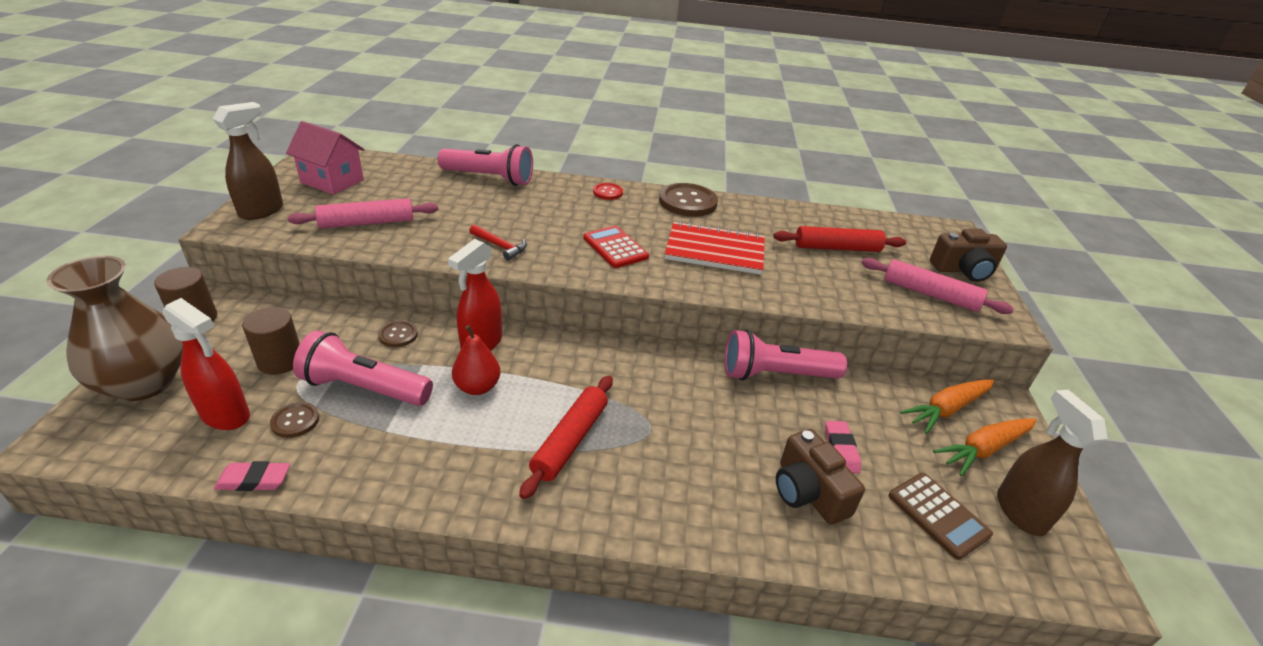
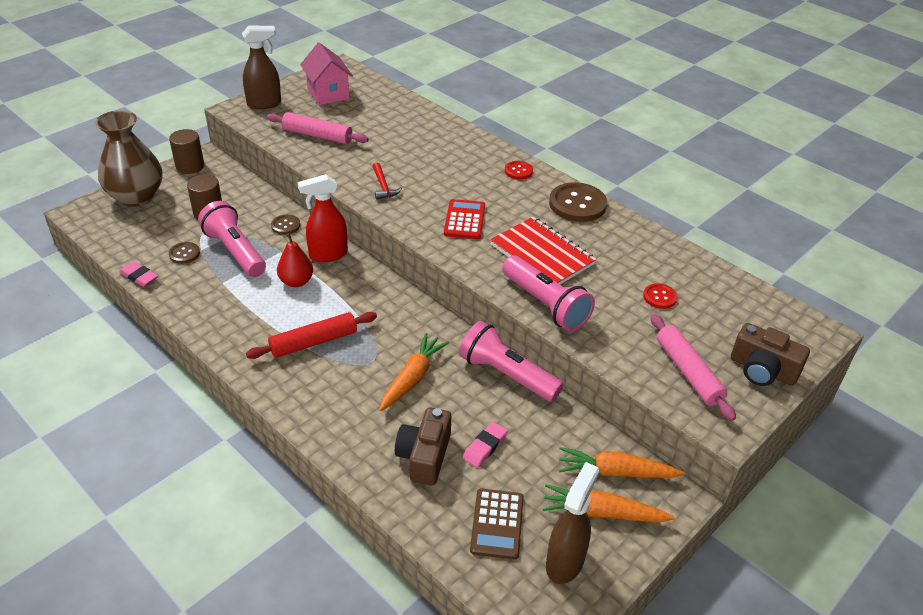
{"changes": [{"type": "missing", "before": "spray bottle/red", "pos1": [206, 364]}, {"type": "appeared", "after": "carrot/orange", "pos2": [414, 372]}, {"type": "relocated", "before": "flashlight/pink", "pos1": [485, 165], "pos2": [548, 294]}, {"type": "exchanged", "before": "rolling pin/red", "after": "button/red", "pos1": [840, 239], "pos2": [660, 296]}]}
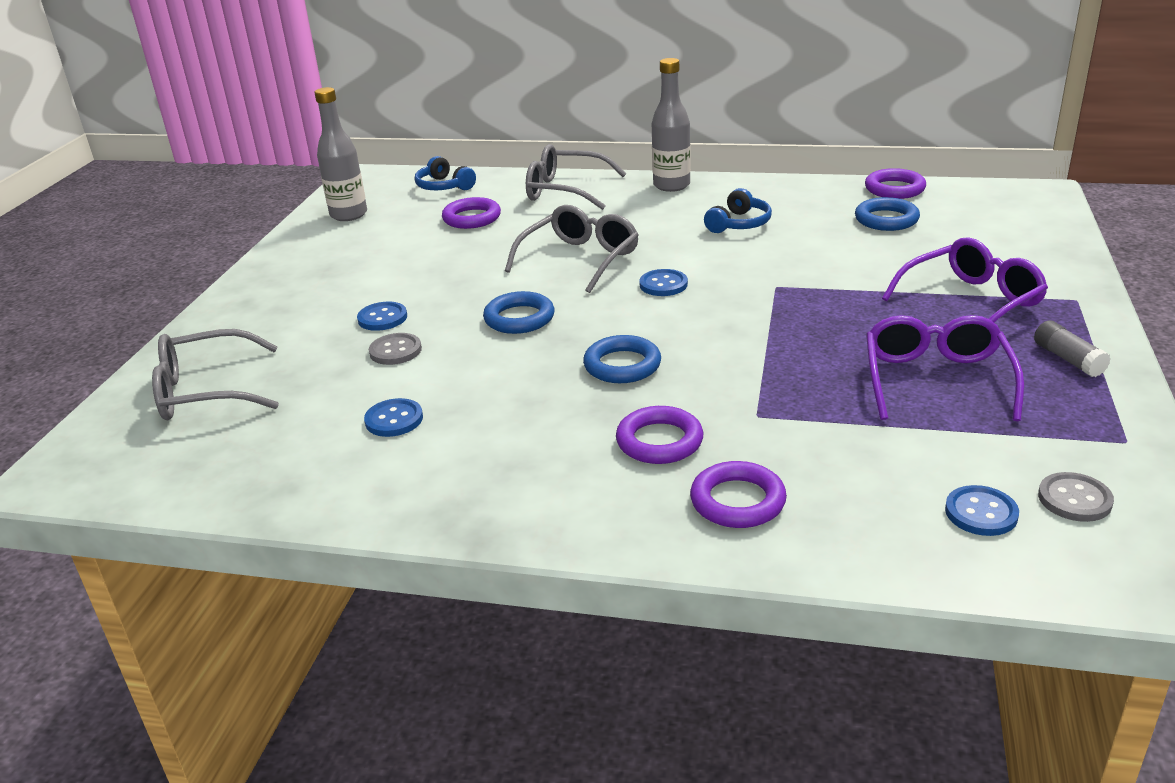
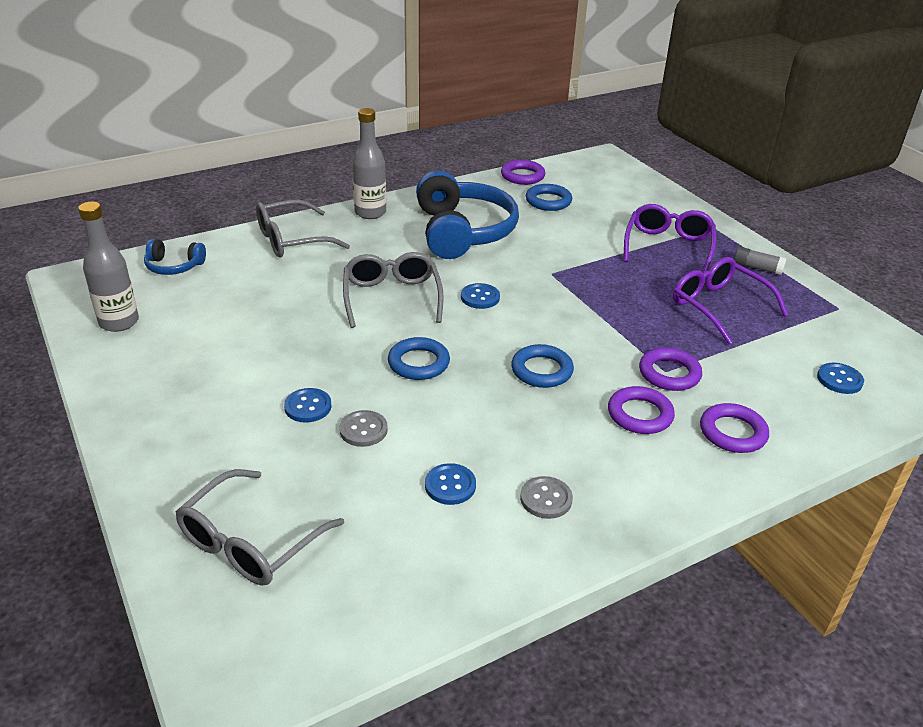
{"changes": [{"type": "relocated", "before": "ring/purple", "pos1": [471, 213], "pos2": [670, 369]}, {"type": "relocated", "before": "button/grey", "pos1": [1076, 497], "pos2": [546, 497]}, {"type": "size", "before": "headphones/blue", "pos1": [738, 210], "pos2": [467, 214], "scale": 2.15}]}
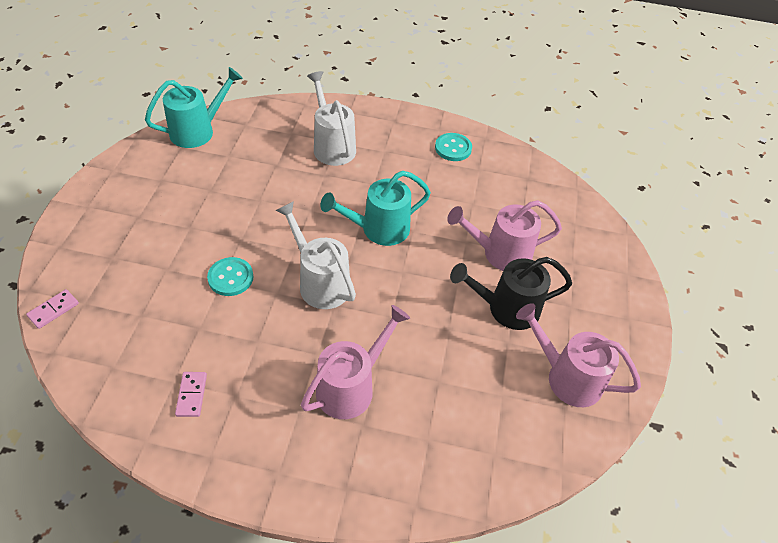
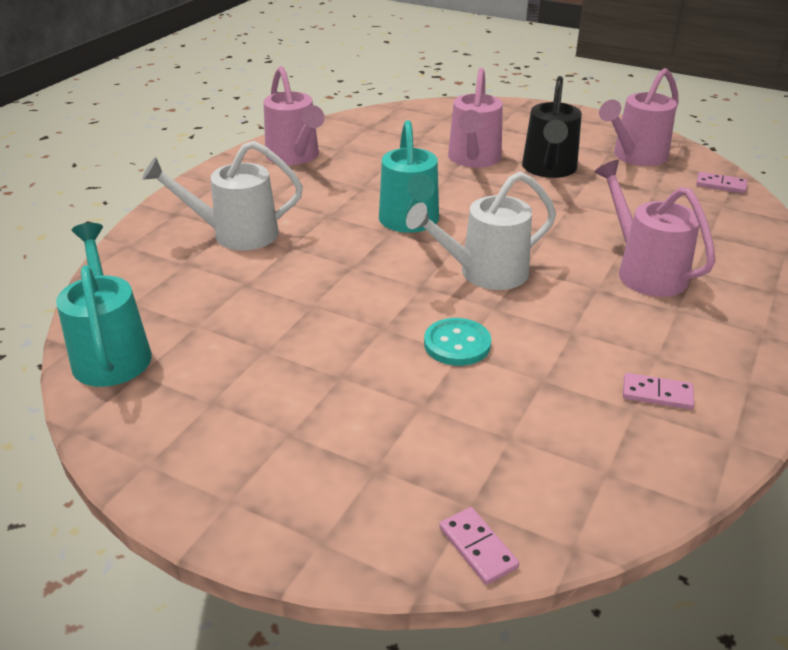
{"changes": [{"type": "appeared", "after": "domino/pink", "pos2": [721, 183]}, {"type": "exchanged", "before": "button/turquoise", "after": "watering can/pink", "pos1": [453, 147], "pos2": [294, 115]}]}
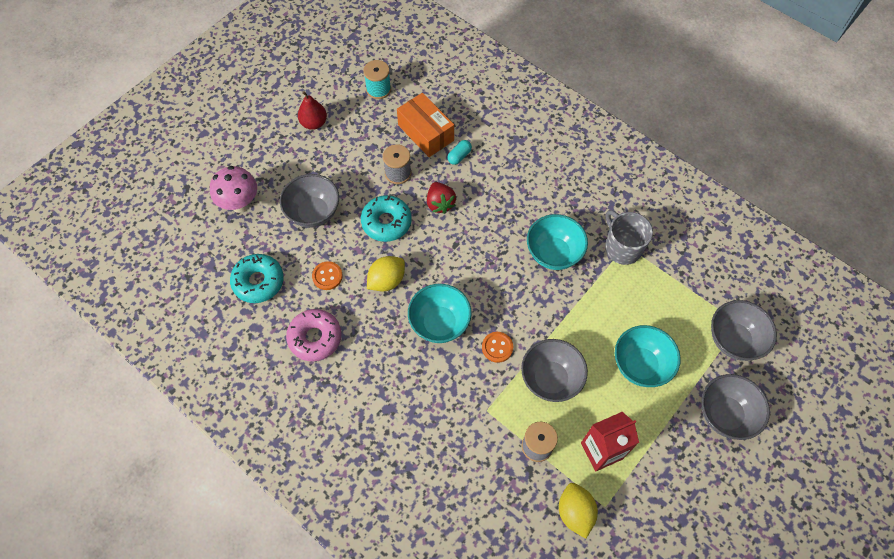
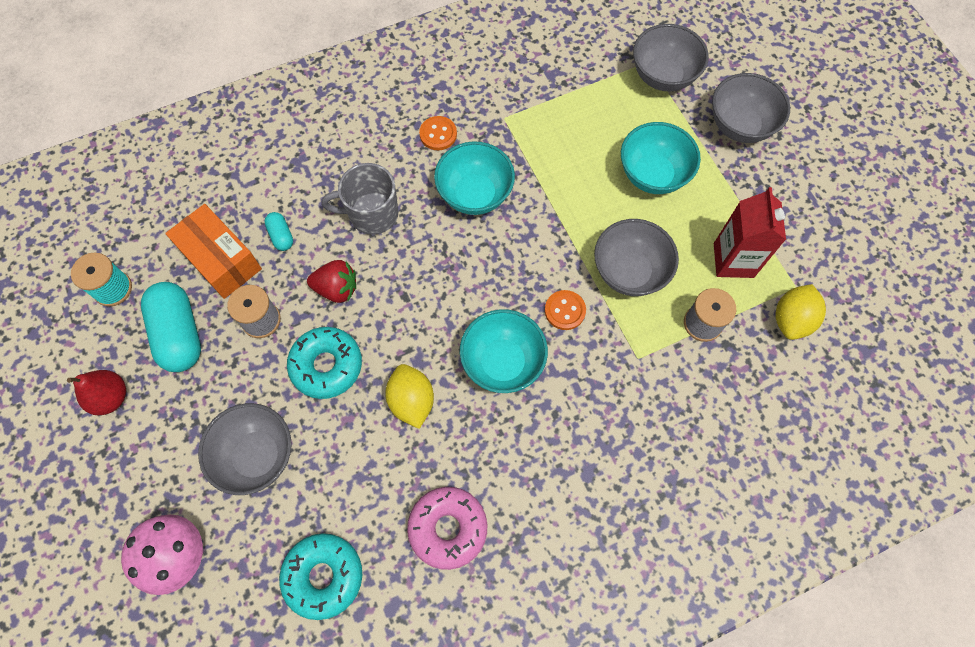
{"changes": [{"type": "appeared", "after": "capsule/turquoise", "pos2": [171, 327]}, {"type": "relocated", "before": "button/orange", "pos1": [327, 275], "pos2": [438, 133]}, {"type": "relocated", "before": "mug/grey", "pos1": [629, 237], "pos2": [360, 199]}, {"type": "spun", "before": "box/orange", "pos1": [425, 125], "pos2": [213, 251], "turn": 60}, {"type": "spun", "before": "lemon/yellow", "pos1": [578, 511], "pos2": [801, 312], "turn": -75}]}
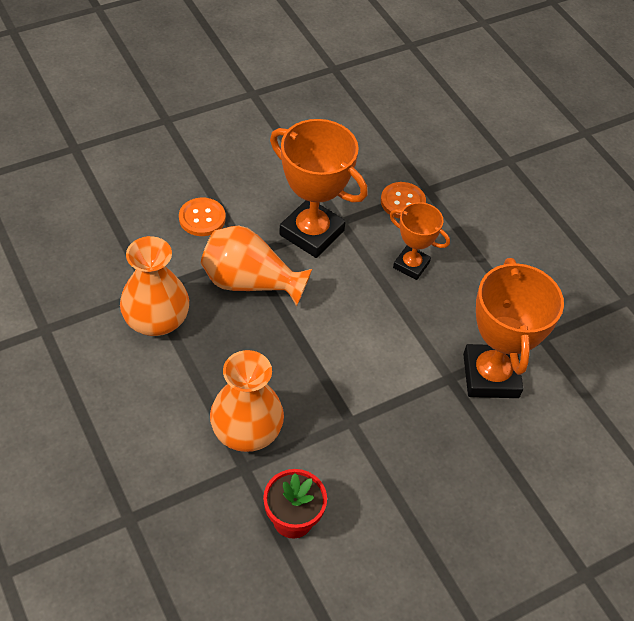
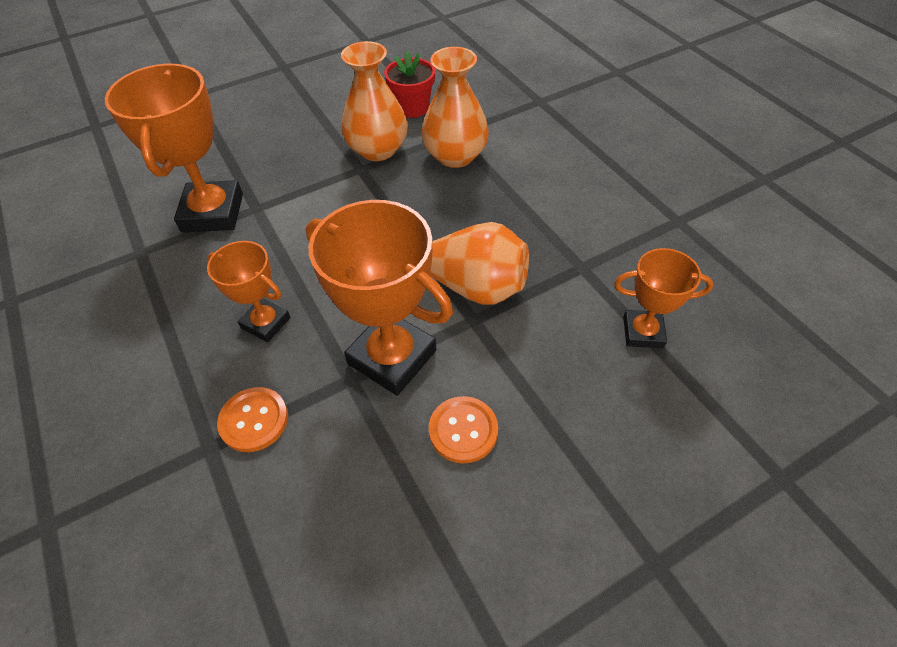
{"changes": [{"type": "appeared", "after": "trophy/orange", "pos2": [664, 298]}, {"type": "relocated", "before": "vase/orange", "pos1": [154, 286], "pos2": [374, 101]}, {"type": "relocated", "before": "button/orange", "pos1": [202, 217], "pos2": [463, 429]}]}
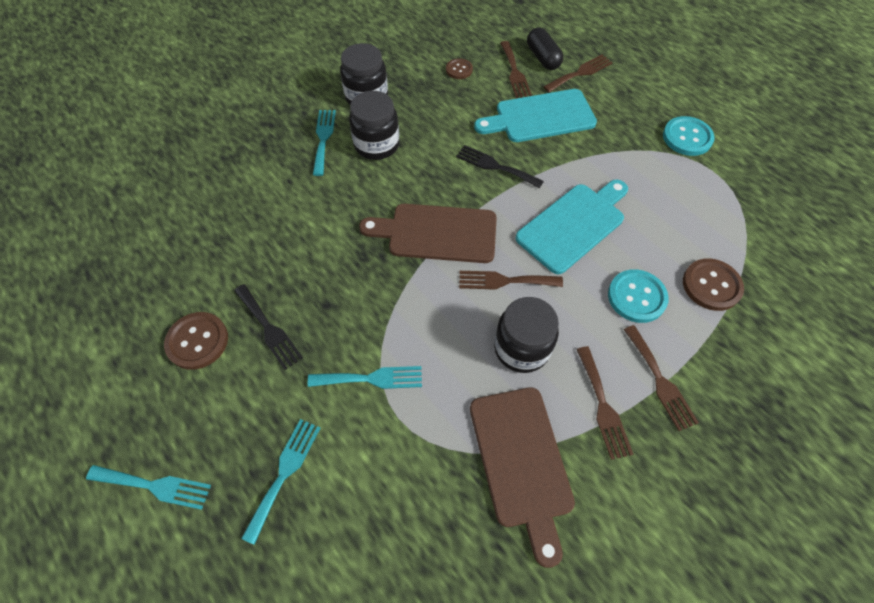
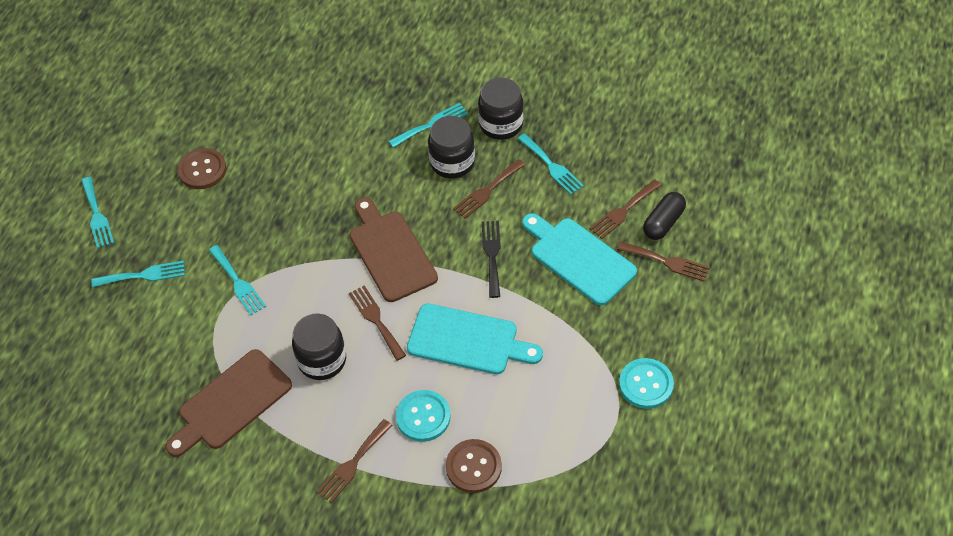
{"changes": [{"type": "missing", "before": "fork/black", "pos1": [268, 327]}, {"type": "missing", "before": "button/brown", "pos1": [459, 68]}, {"type": "appeared", "after": "fork/turquoise", "pos2": [550, 164]}, {"type": "relocated", "before": "fork/brown", "pos1": [605, 403], "pos2": [489, 189]}]}
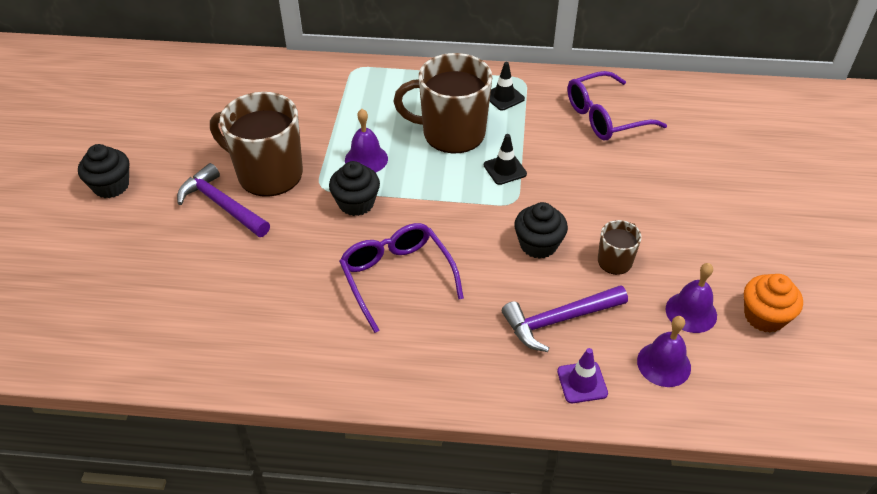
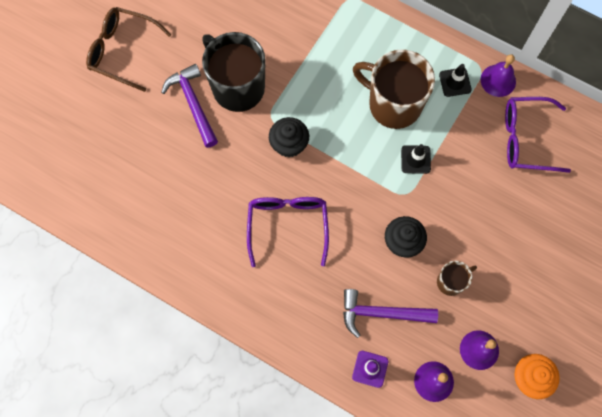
{"changes": [{"type": "relocated", "before": "bell/purple", "pos1": [366, 141], "pos2": [498, 75]}, {"type": "exchanged", "before": "cupcake/black", "after": "glasses/brown", "pos1": [103, 171], "pos2": [129, 49]}, {"type": "colour", "before": "mug/brown", "after": "mug/black", "pos1": [256, 144], "pos2": [234, 72]}]}
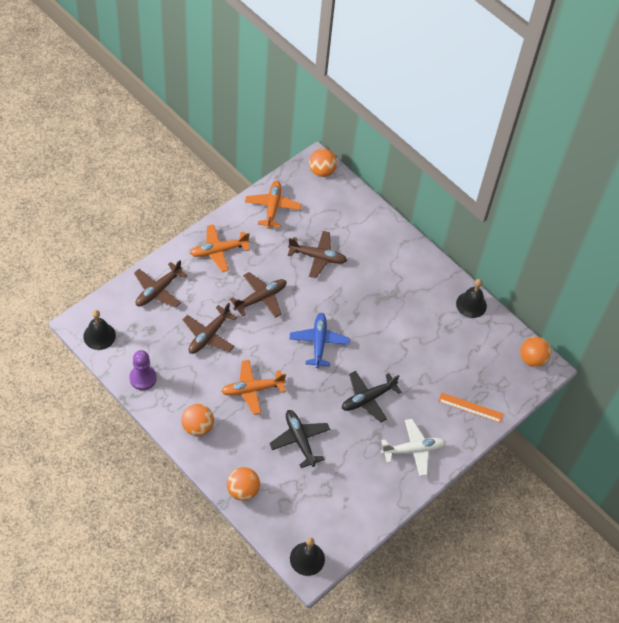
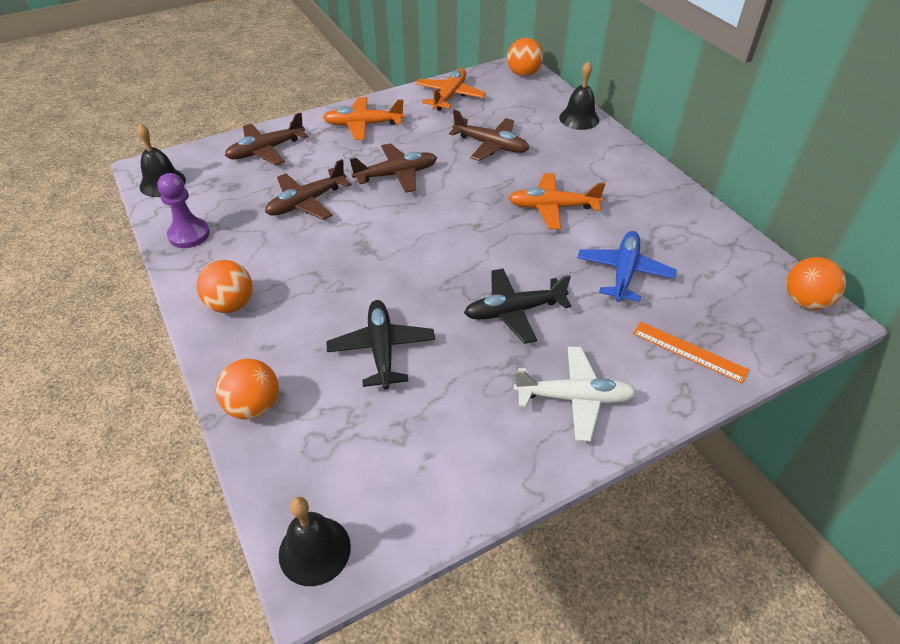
{"changes": [{"type": "relocated", "before": "plane/orange", "pos1": [253, 387], "pos2": [556, 201]}, {"type": "relocated", "before": "plane/blue", "pos1": [319, 340], "pos2": [627, 266]}, {"type": "relocated", "before": "bell/black", "pos1": [471, 298], "pos2": [579, 95]}]}
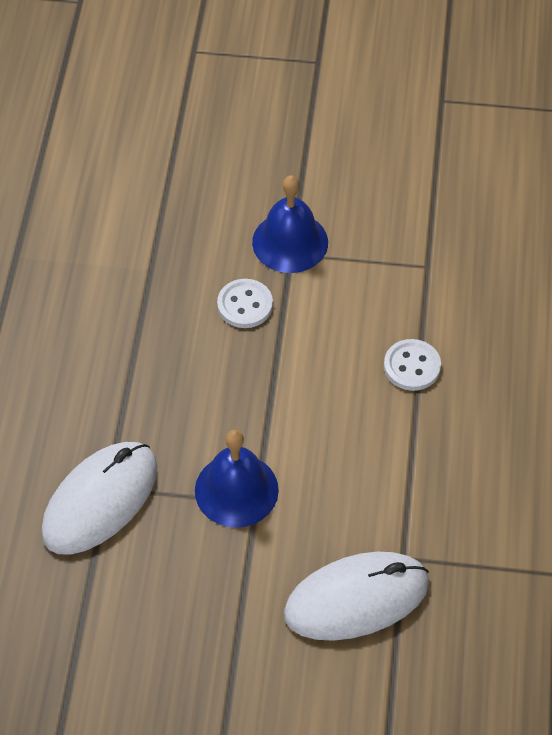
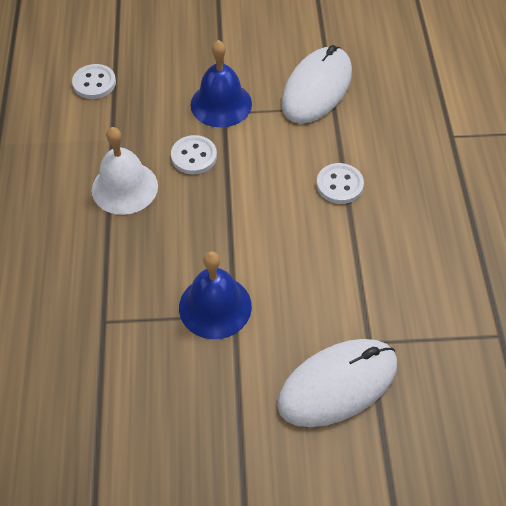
{"changes": [{"type": "appeared", "after": "button/white", "pos2": [94, 81]}, {"type": "appeared", "after": "bell/white", "pos2": [125, 171]}, {"type": "relocated", "before": "mouse/white", "pos1": [99, 498], "pos2": [316, 84]}]}
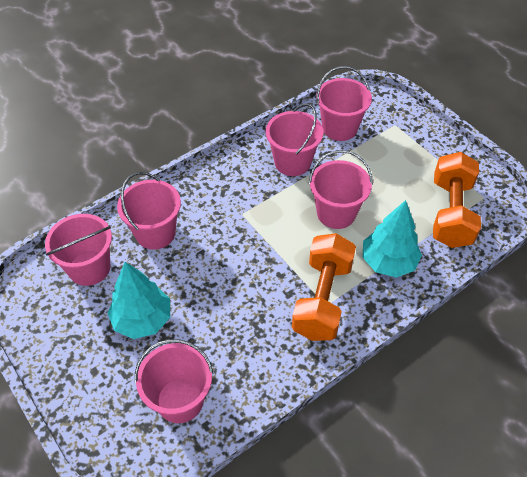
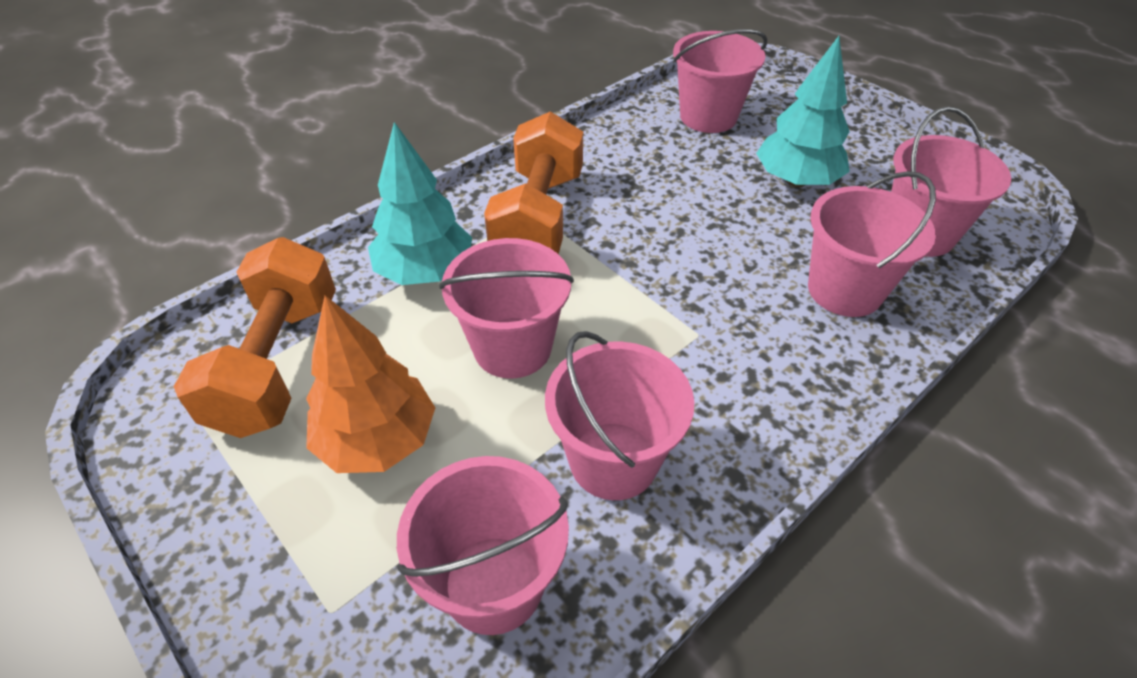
{"changes": [{"type": "appeared", "after": "tree/orange", "pos2": [370, 384]}]}
